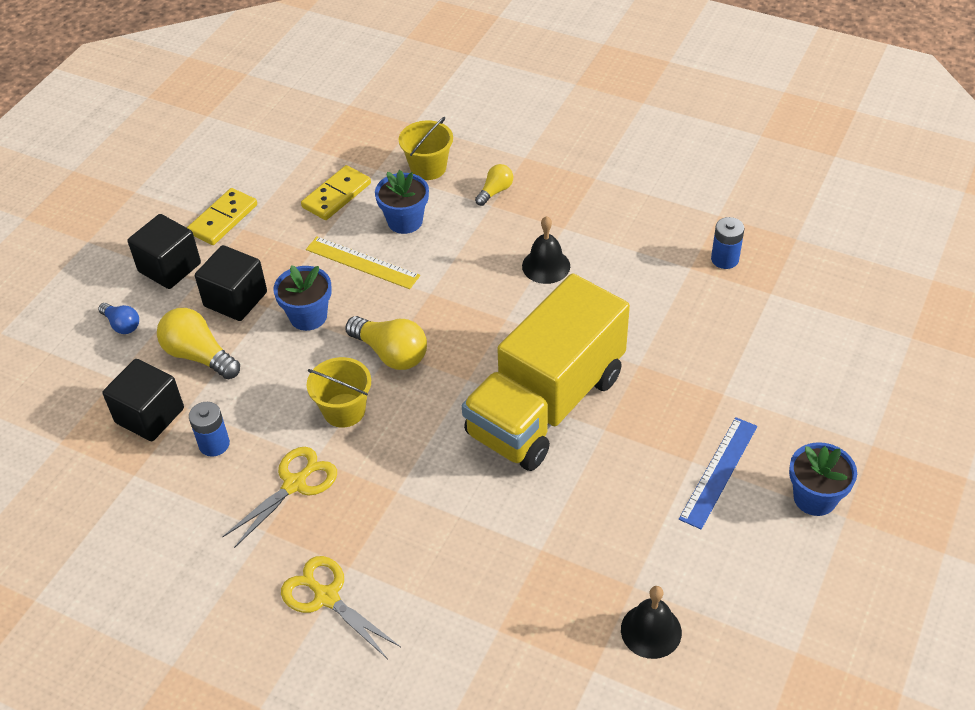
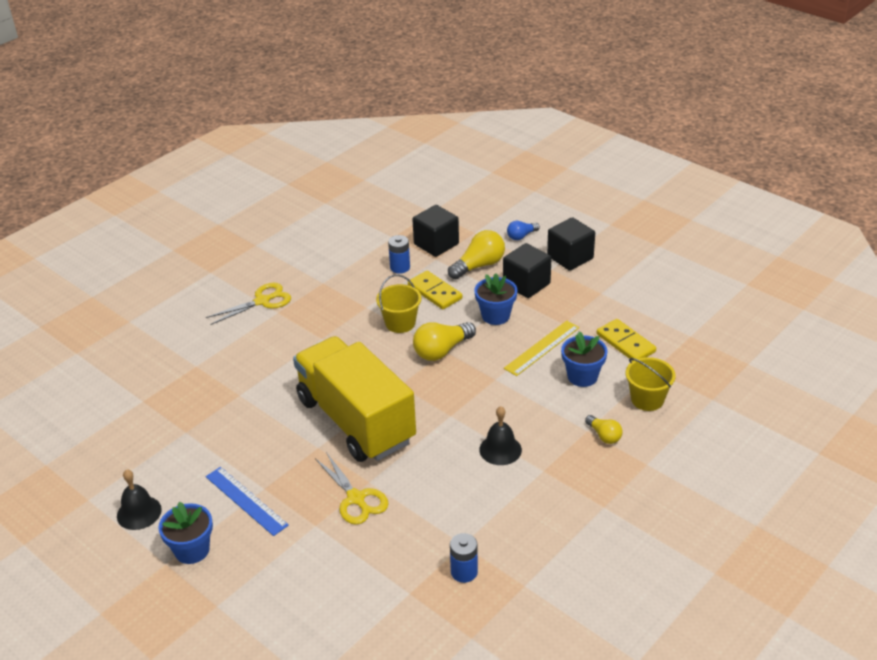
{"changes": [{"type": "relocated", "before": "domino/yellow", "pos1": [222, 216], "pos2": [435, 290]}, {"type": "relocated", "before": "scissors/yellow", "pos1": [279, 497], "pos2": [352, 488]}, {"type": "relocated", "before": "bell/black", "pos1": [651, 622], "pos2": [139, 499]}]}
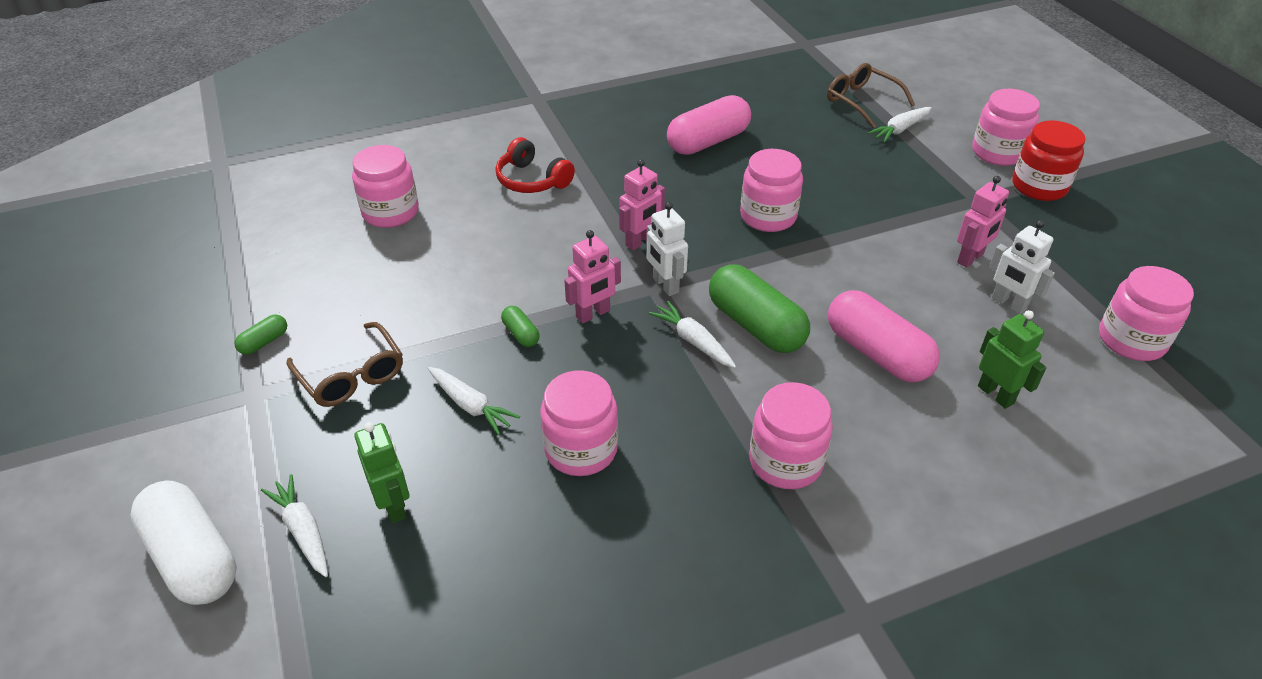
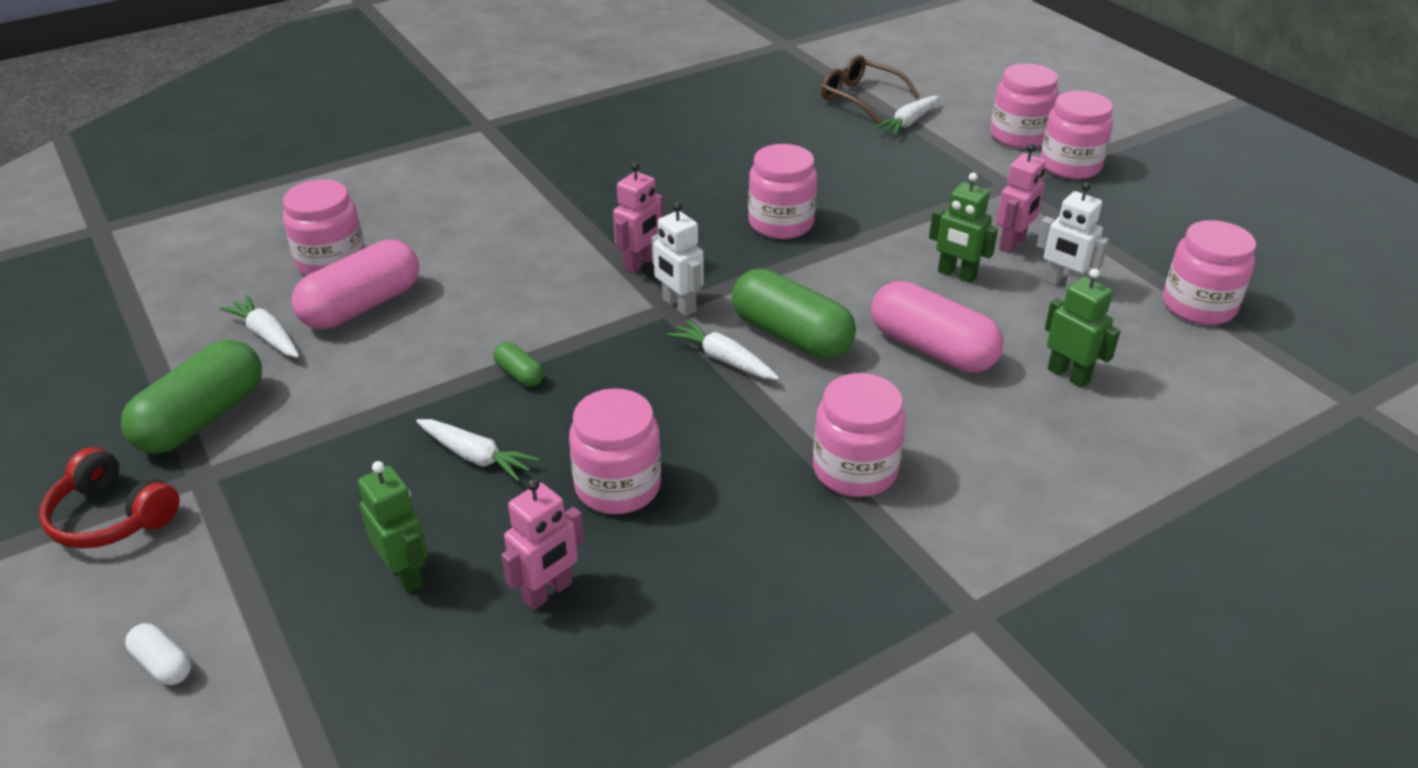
{"changes": [{"type": "missing", "before": "glasses/brown", "pos1": [345, 364]}, {"type": "appeared", "after": "robot/green", "pos2": [963, 228]}, {"type": "relocated", "before": "carrot/white", "pos1": [294, 525], "pos2": [259, 326]}, {"type": "relocated", "before": "headphones/red", "pos1": [535, 165], "pos2": [109, 498]}, {"type": "relocated", "before": "robot/pink", "pos1": [592, 277], "pos2": [542, 544]}, {"type": "relocated", "before": "capsule/pink", "pos1": [709, 125], "pos2": [355, 284]}, {"type": "colour", "before": "jar/red", "after": "jar/pink", "pos1": [1048, 160], "pos2": [1076, 135]}, {"type": "size", "before": "capsule/white", "pos1": [183, 543], "pos2": [158, 654], "scale": 0.45}, {"type": "size", "before": "capsule/green", "pos1": [260, 334], "pos2": [191, 396], "scale": 2.22}]}
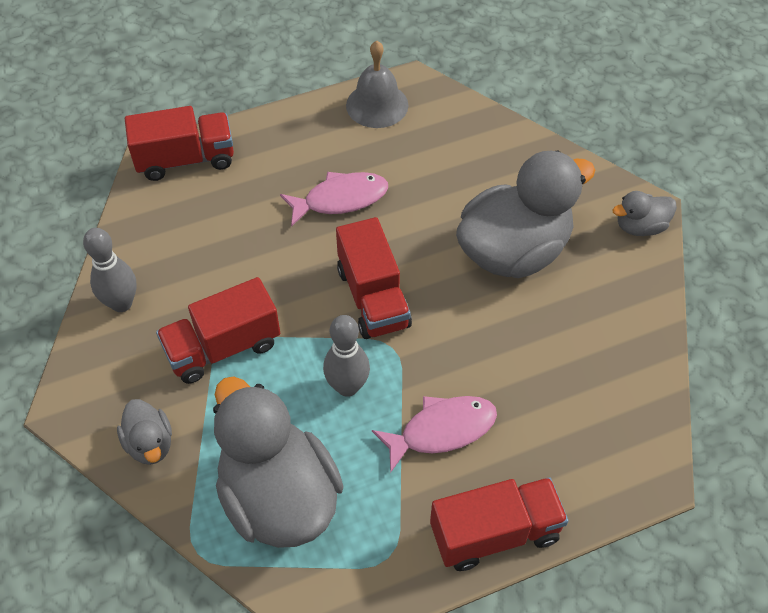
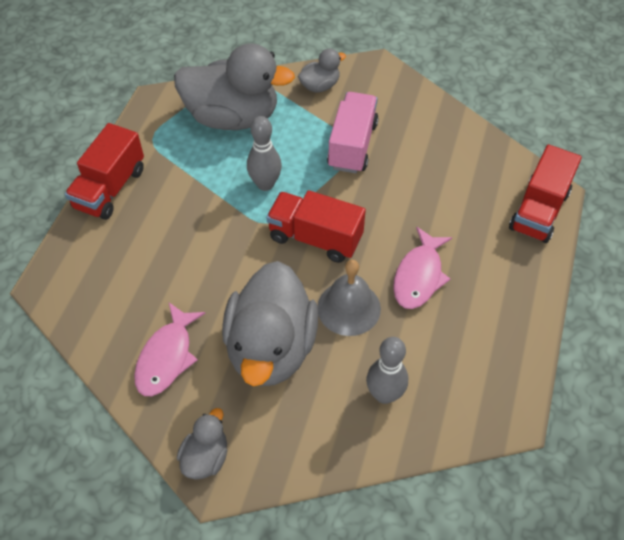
{"changes": [{"type": "relocated", "before": "bowling pin/grey", "pos1": [109, 270], "pos2": [387, 370]}, {"type": "relocated", "before": "bell/grey", "pos1": [377, 84], "pos2": [349, 298]}, {"type": "relocated", "before": "fish/pink", "pos1": [434, 434], "pos2": [169, 349]}, {"type": "colour", "before": "truck/red", "after": "truck/pink", "pos1": [218, 330], "pos2": [353, 132]}, {"type": "spun", "before": "duck/grey", "pos1": [144, 432], "pos2": [322, 70], "turn": 135}]}
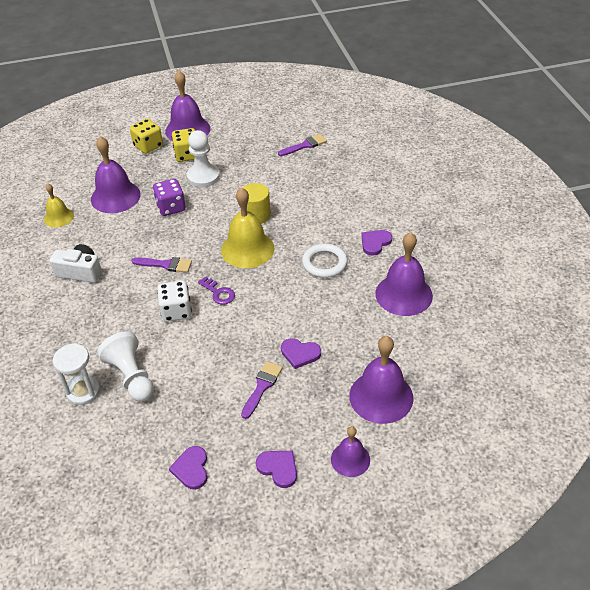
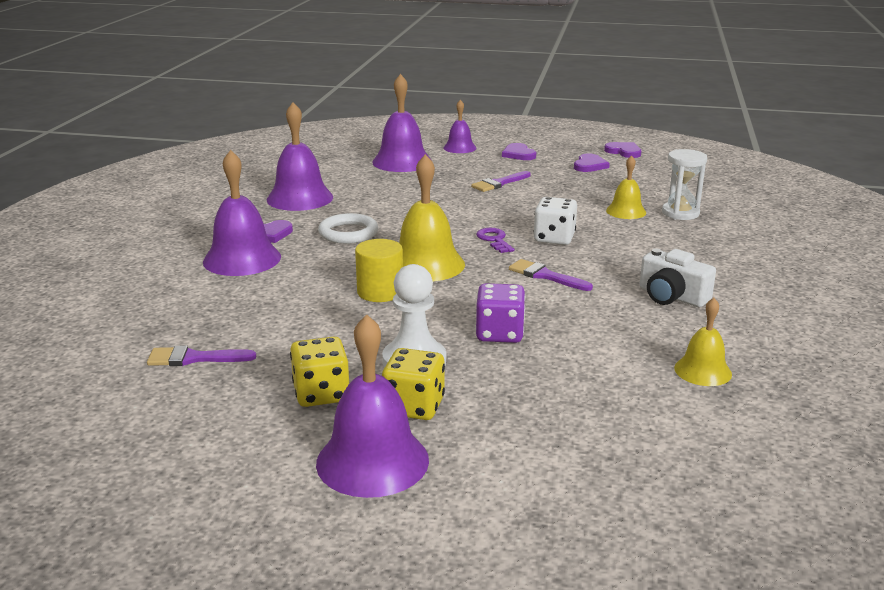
{"changes": [{"type": "relocated", "before": "bell/purple", "pos1": [116, 174], "pos2": [242, 213]}, {"type": "relocated", "before": "dice/yellow", "pos1": [146, 136], "pos2": [319, 371]}, {"type": "relocated", "before": "heart/purple", "pos1": [301, 353], "pos2": [622, 150]}, {"type": "exchanged", "before": "pawn/white", "after": "bell/yellow", "pos1": [125, 366], "pos2": [626, 187]}]}
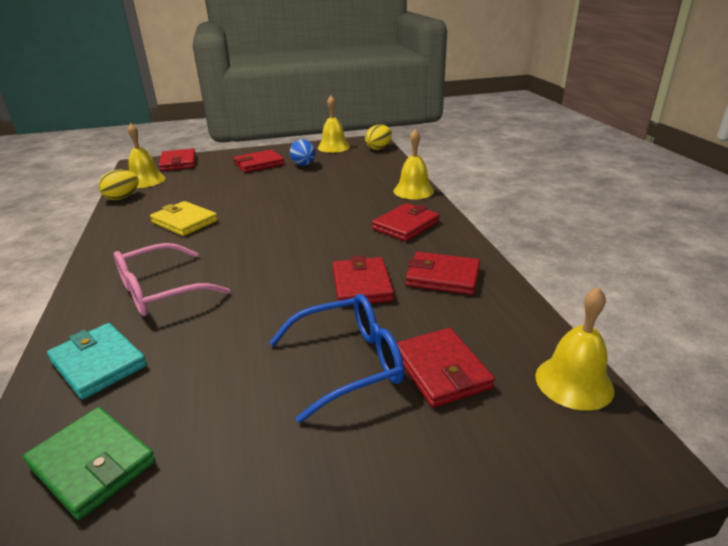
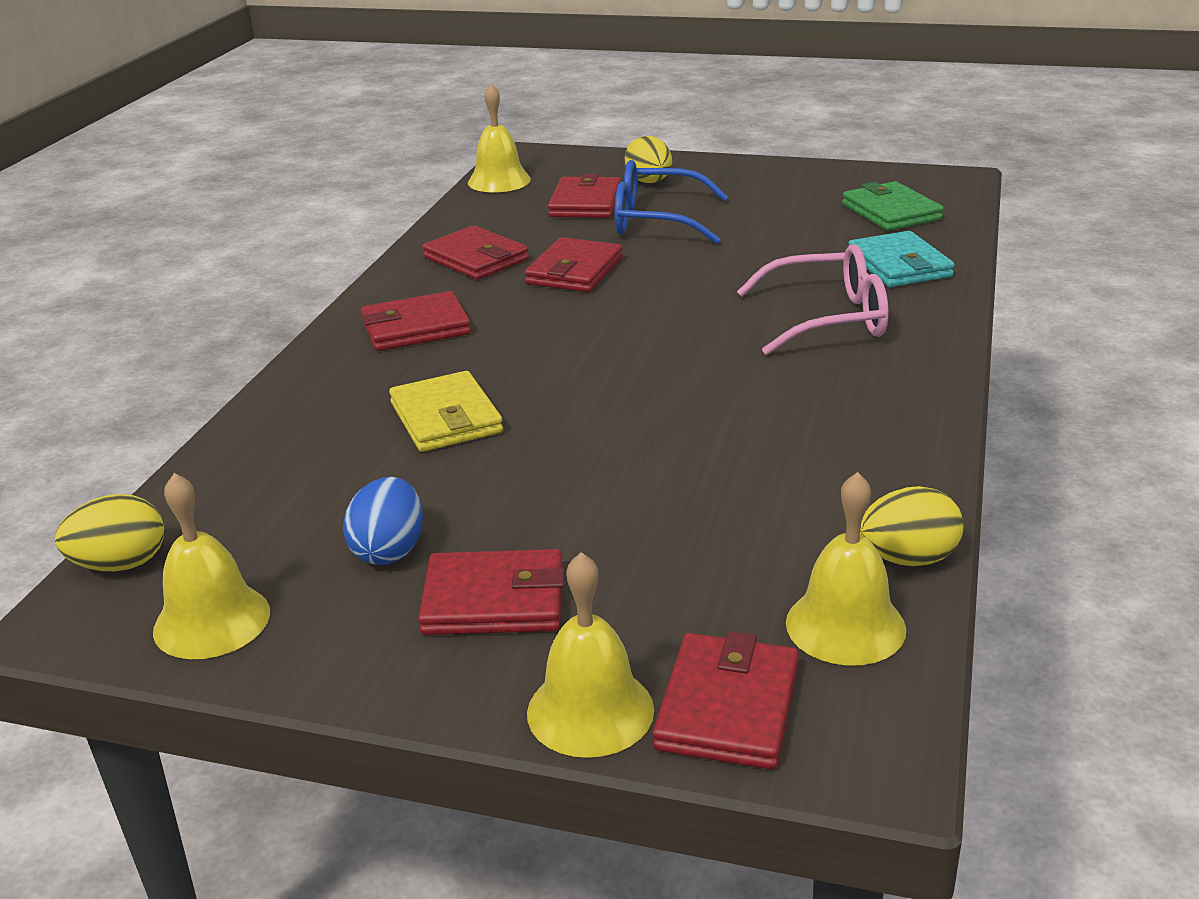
{"changes": [{"type": "appeared", "after": "egg/yellow", "pos2": [648, 159]}, {"type": "relocated", "before": "wallet/yellow", "pos1": [184, 218], "pos2": [446, 411]}, {"type": "relocated", "before": "bell/yellow", "pos1": [414, 164], "pos2": [590, 655]}]}
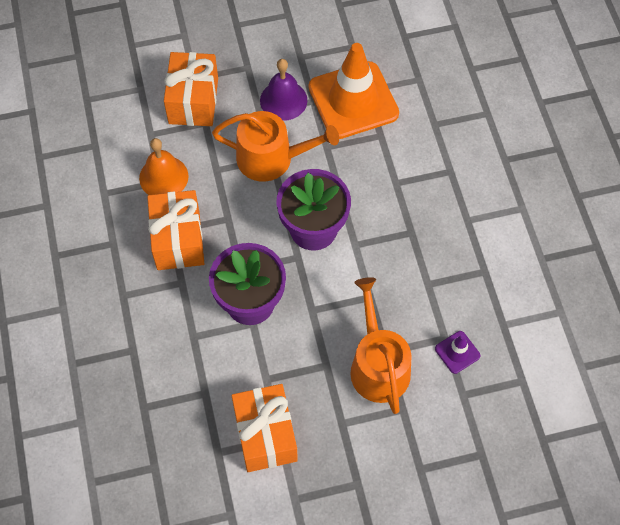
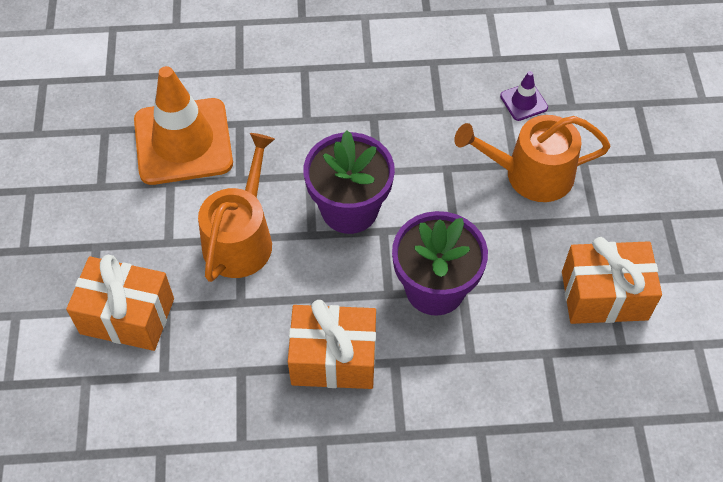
{"changes": [{"type": "missing", "before": "bell/orange", "pos1": [164, 166]}, {"type": "missing", "before": "bell/purple", "pos1": [283, 90]}]}
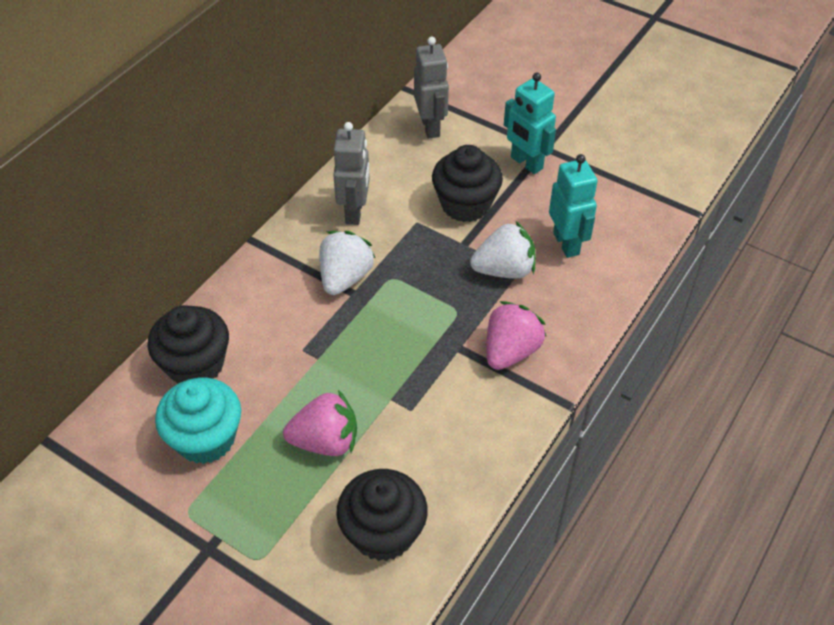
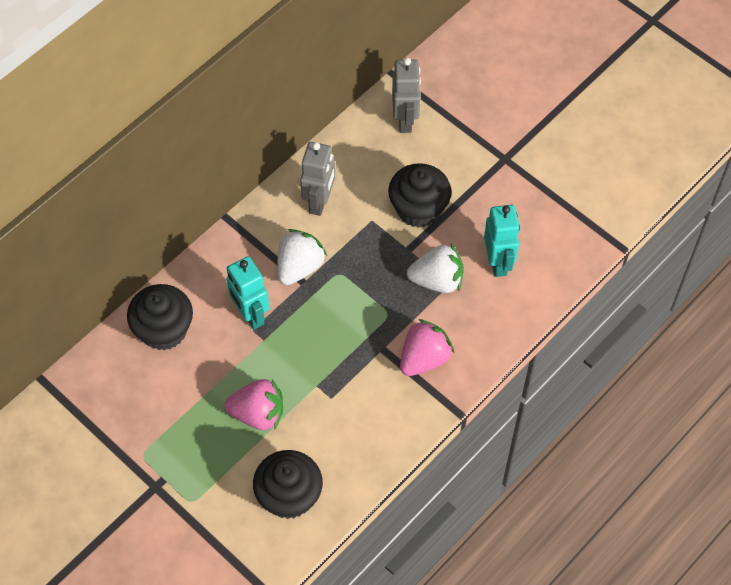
{"changes": [{"type": "missing", "before": "cupcake/turquoise", "pos1": [198, 421]}, {"type": "relocated", "before": "robot/turquoise", "pos1": [530, 123], "pos2": [247, 293]}]}
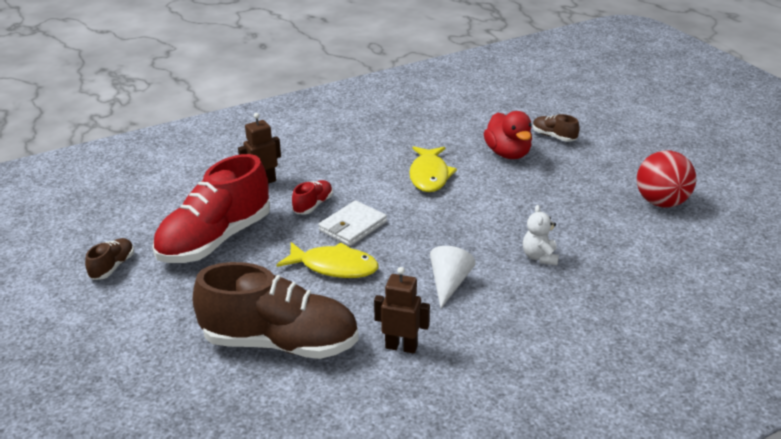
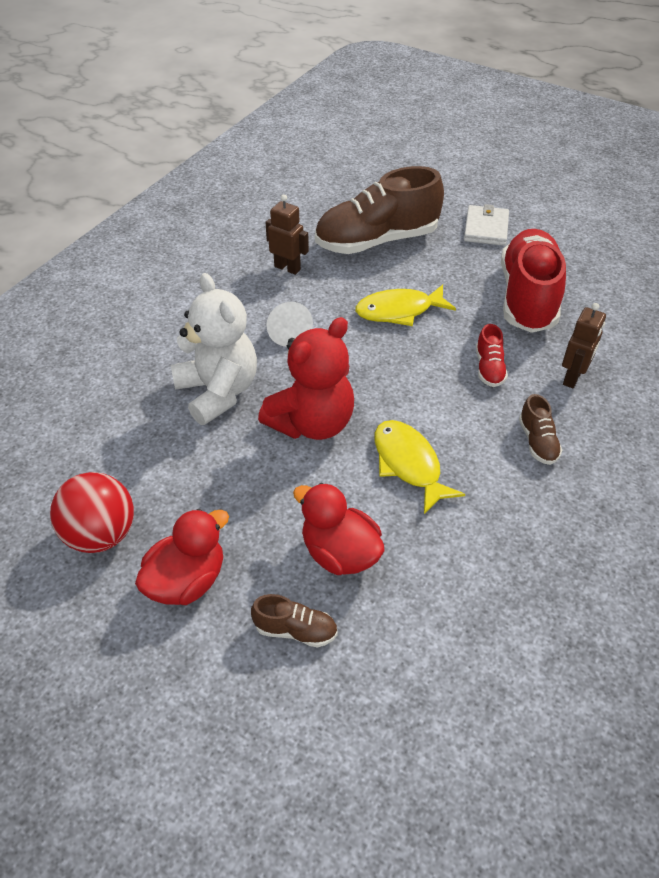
{"changes": [{"type": "appeared", "after": "duck/red", "pos2": [182, 557]}, {"type": "appeared", "after": "teddy bear/red", "pos2": [306, 378]}, {"type": "relocated", "before": "shoe/brown", "pos1": [109, 259], "pos2": [540, 429]}, {"type": "relocated", "before": "wallet/white", "pos1": [352, 223], "pos2": [486, 225]}, {"type": "spun", "before": "robot/brown", "pos1": [402, 310], "pos2": [287, 235], "turn": -135}, {"type": "size", "before": "teddy bear/white", "pos1": [541, 235], "pos2": [214, 349], "scale": 2.06}]}
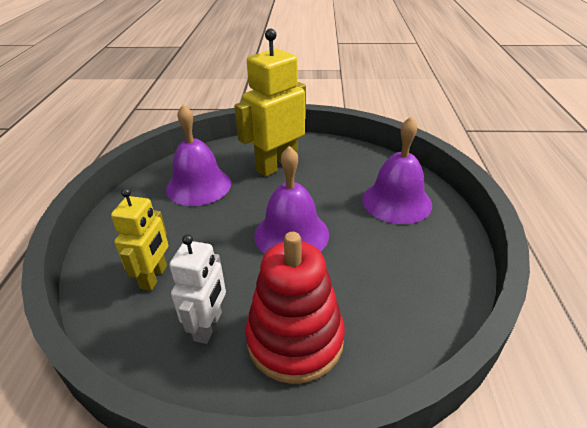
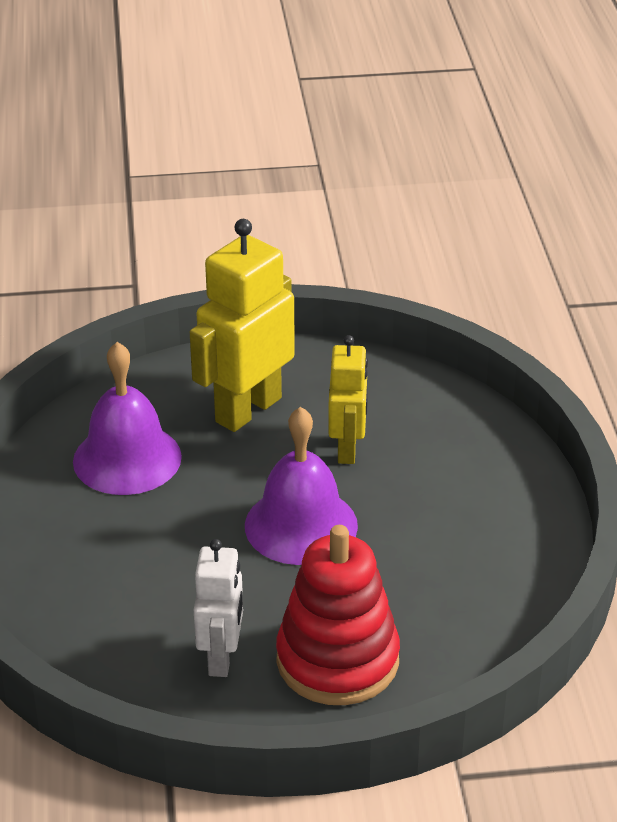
{"changes": [{"type": "missing", "before": "bell/purple", "pos1": [397, 170]}, {"type": "relocated", "before": "robot/yellow", "pos1": [139, 239], "pos2": [348, 399]}]}
